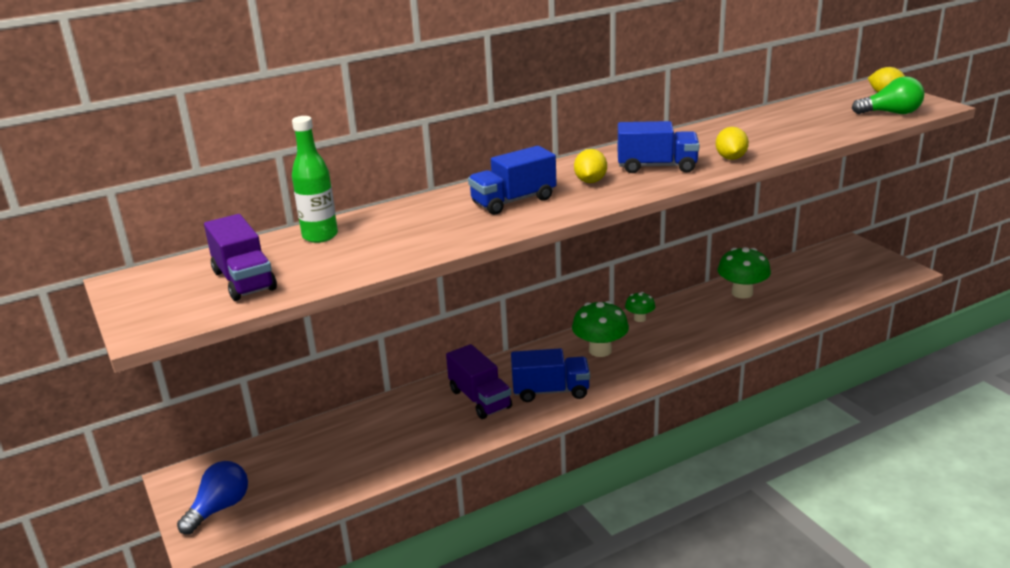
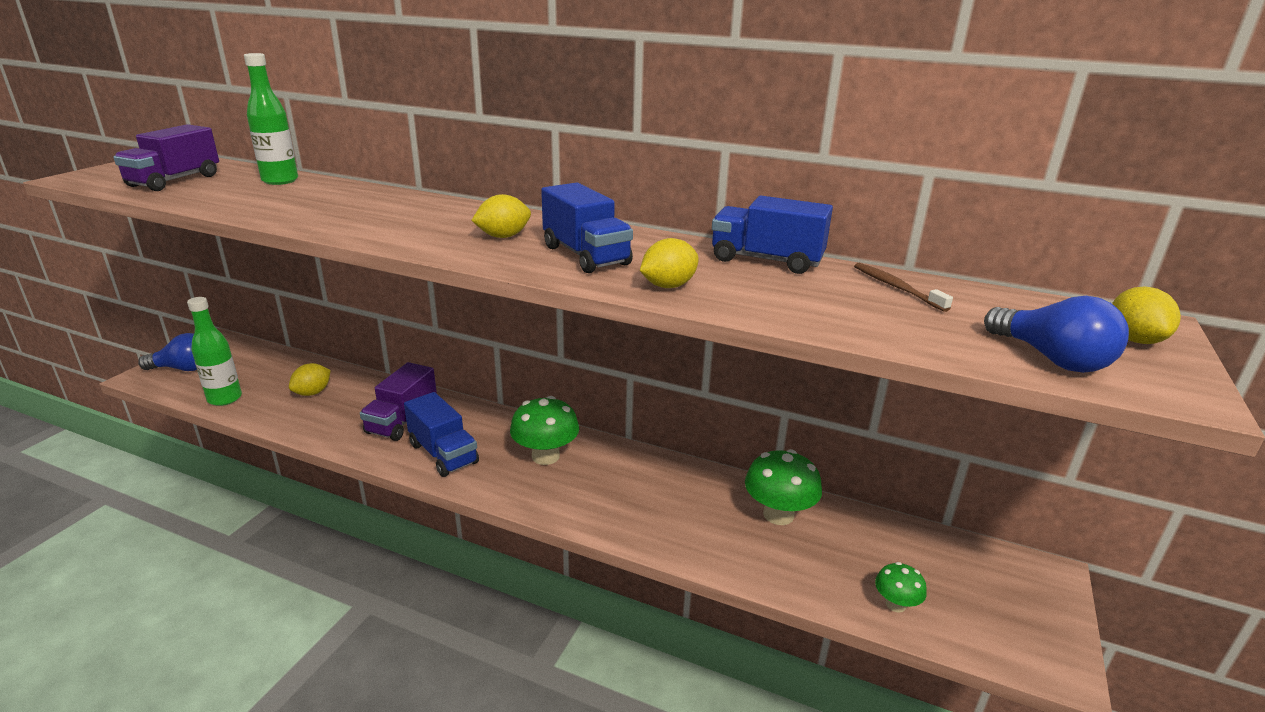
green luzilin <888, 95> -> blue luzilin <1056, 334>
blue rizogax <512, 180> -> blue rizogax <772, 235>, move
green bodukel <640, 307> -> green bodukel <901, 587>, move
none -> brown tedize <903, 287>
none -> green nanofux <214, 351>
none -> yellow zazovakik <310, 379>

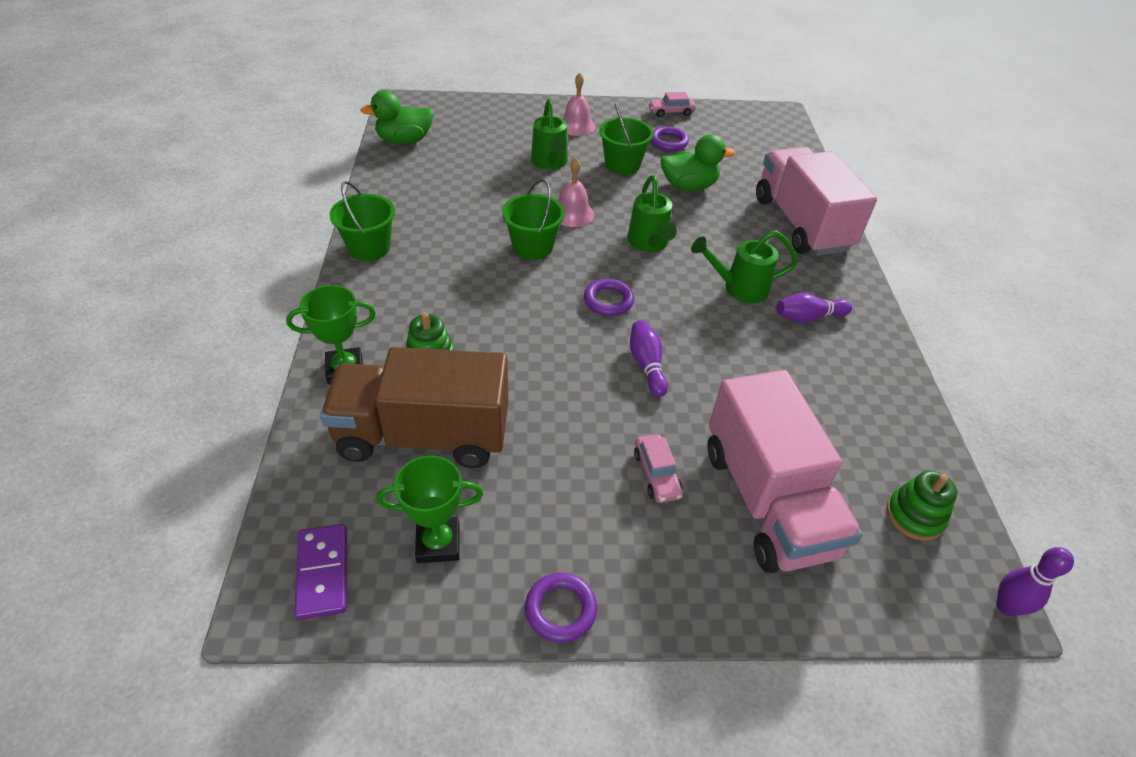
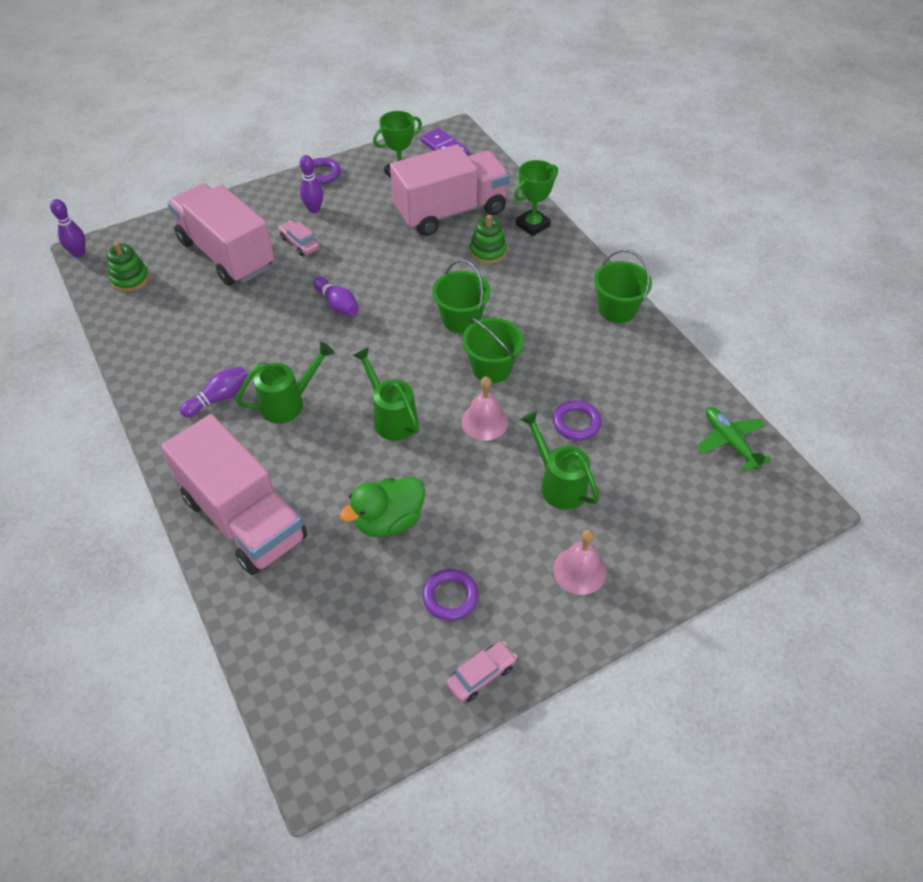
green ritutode <397, 117> -> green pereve <733, 439>
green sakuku <626, 139> -> green sakuku <461, 296>, move
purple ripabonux <609, 297> -> purple ripabonux <577, 420>, move
brown rizogax <414, 407> -> pink rizogax <450, 190>
none -> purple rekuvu <311, 184>

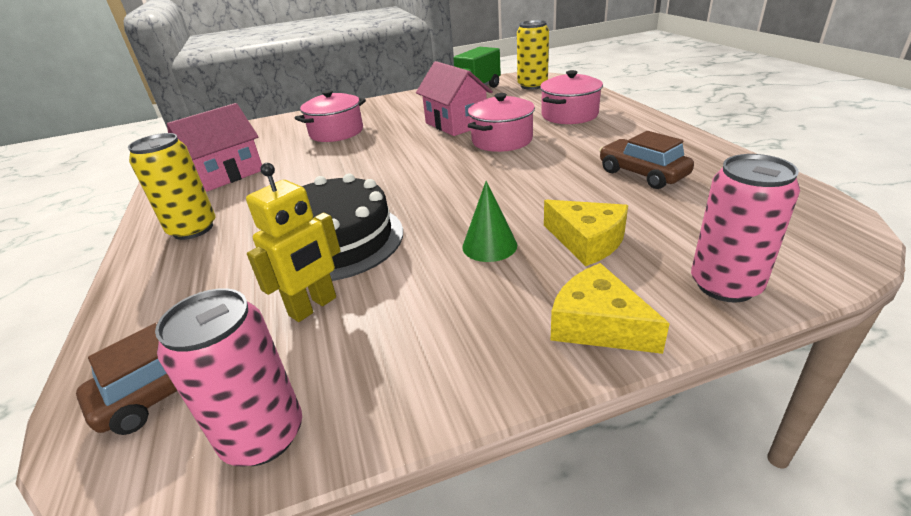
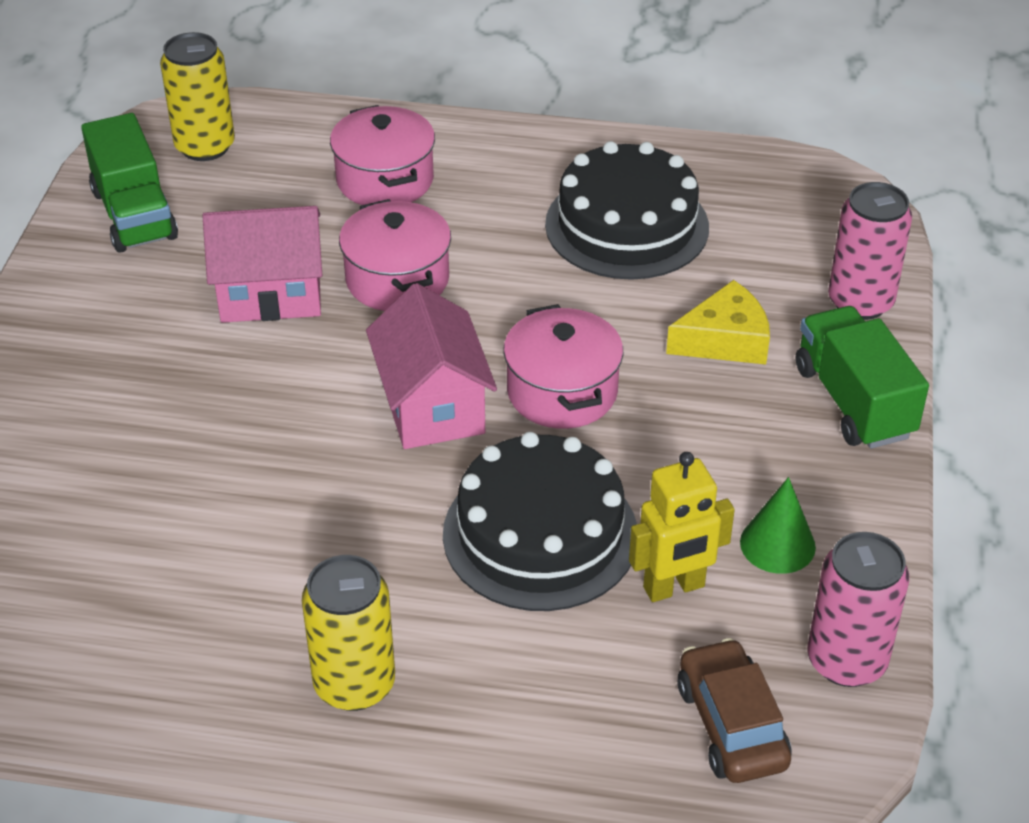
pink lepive <330, 116> -> pink lepive <563, 366>, move
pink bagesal <214, 147> -> pink bagesal <431, 366>, move
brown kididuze <646, 160> -> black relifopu <627, 210>
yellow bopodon <293, 242> -> yellow bopodon <682, 527>, 90 degrees clockwise
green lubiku <489, 221> -> green lubiku <778, 525>, move
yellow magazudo <610, 308> -> green rizogax <862, 377>

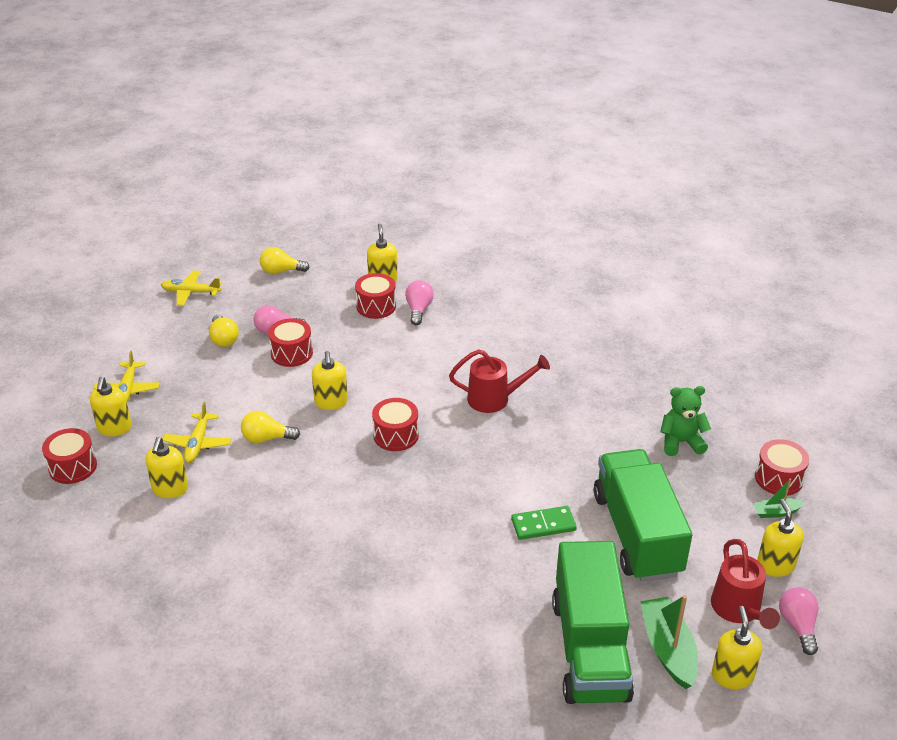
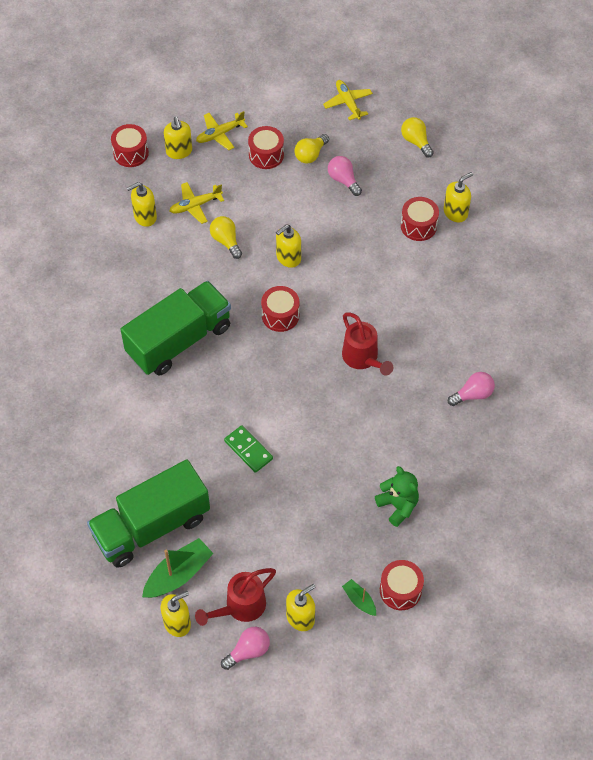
pink luzilin <419, 303> -> pink luzilin <471, 389>, move
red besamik <290, 342> -> red besamik <266, 147>, move
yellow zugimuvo <111, 406> -> yellow zugimuvo <178, 138>, 75 degrees counterclockwise
green rizogax <643, 515> -> green rizogax <176, 328>, move

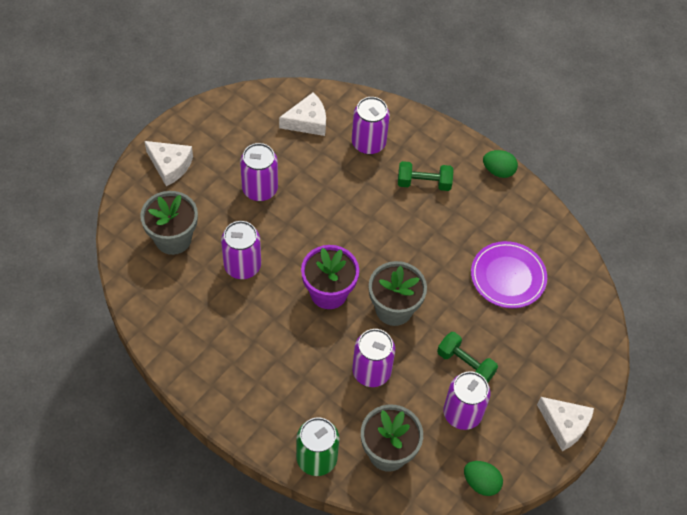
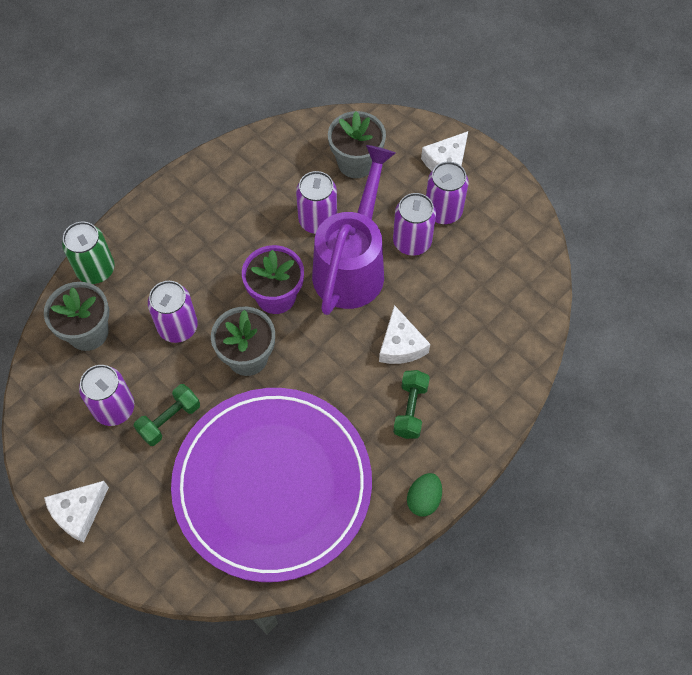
white magazudo <302, 114> -> white magazudo <404, 334>, move
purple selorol <371, 125> -> purple selorol <447, 192>, move
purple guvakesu <509, 274> -> purple guvakesu <271, 485>, x2.20
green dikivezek <483, 478> -> none
none -> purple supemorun <354, 230>

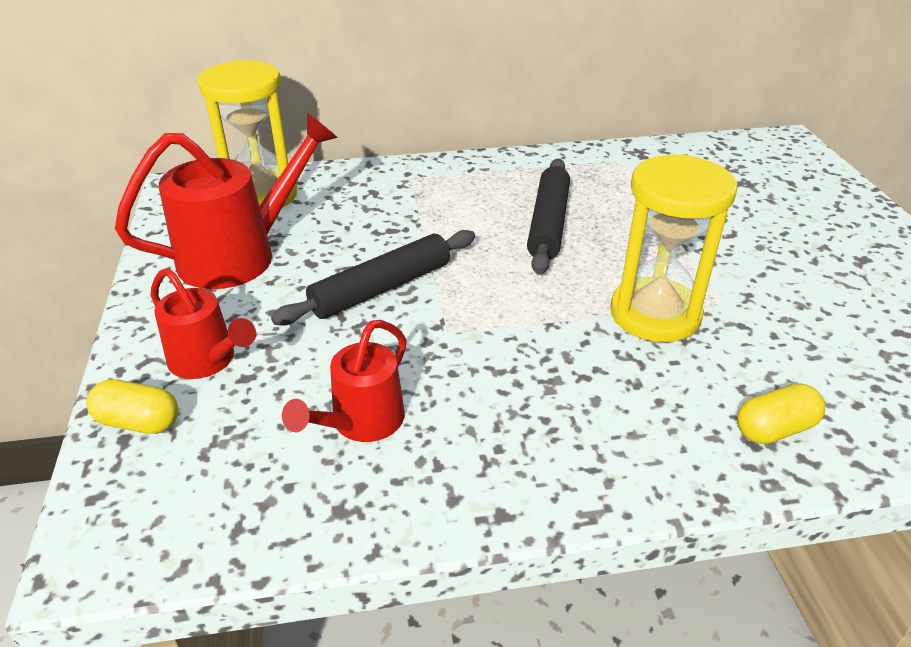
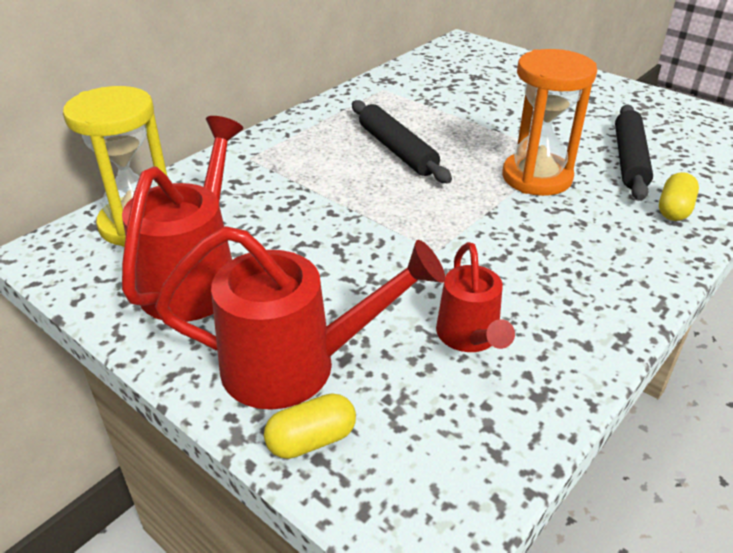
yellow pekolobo <674, 248> -> orange pekolobo <549, 122>
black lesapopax <373, 277> -> black lesapopax <634, 152>, move
red supemorun <203, 323> -> red supemorun <300, 318>, x1.68

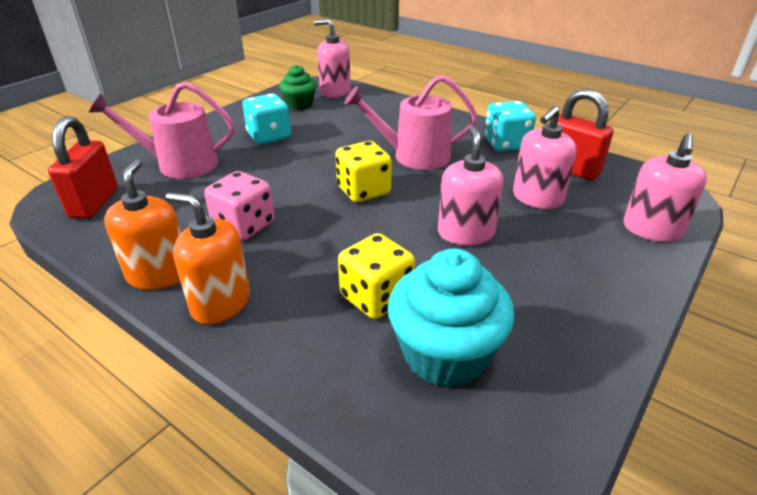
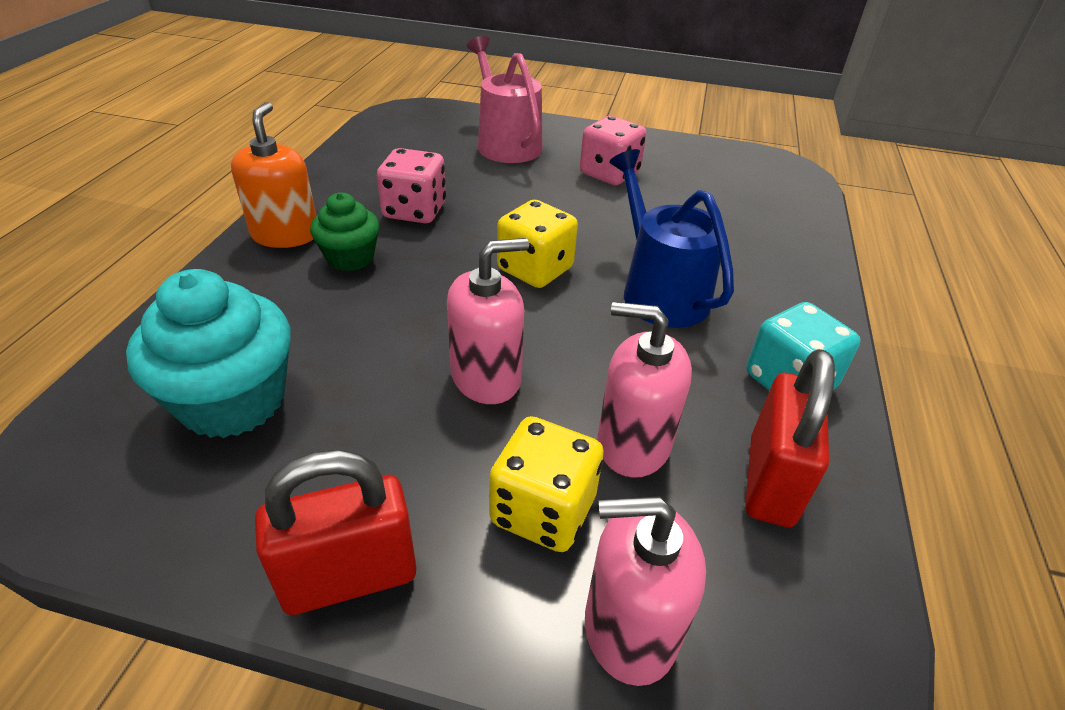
pink zugimuvo <332, 58> -> none
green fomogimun <297, 87> -> green fomogimun <344, 232>, move
pink supemorun <411, 122> -> blue supemorun <671, 238>
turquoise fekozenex <266, 118> -> pink fekozenex <613, 150>
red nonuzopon <83, 167> -> red nonuzopon <335, 532>, move
orange zugimuvo <142, 224> -> none
yellow fekozenex <376, 276> -> yellow fekozenex <546, 484>, move

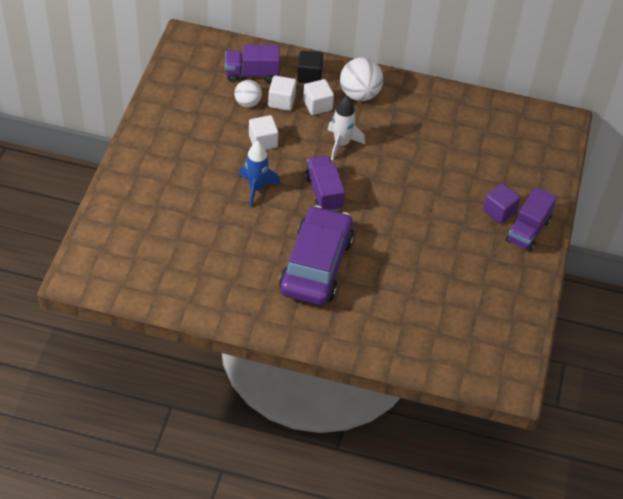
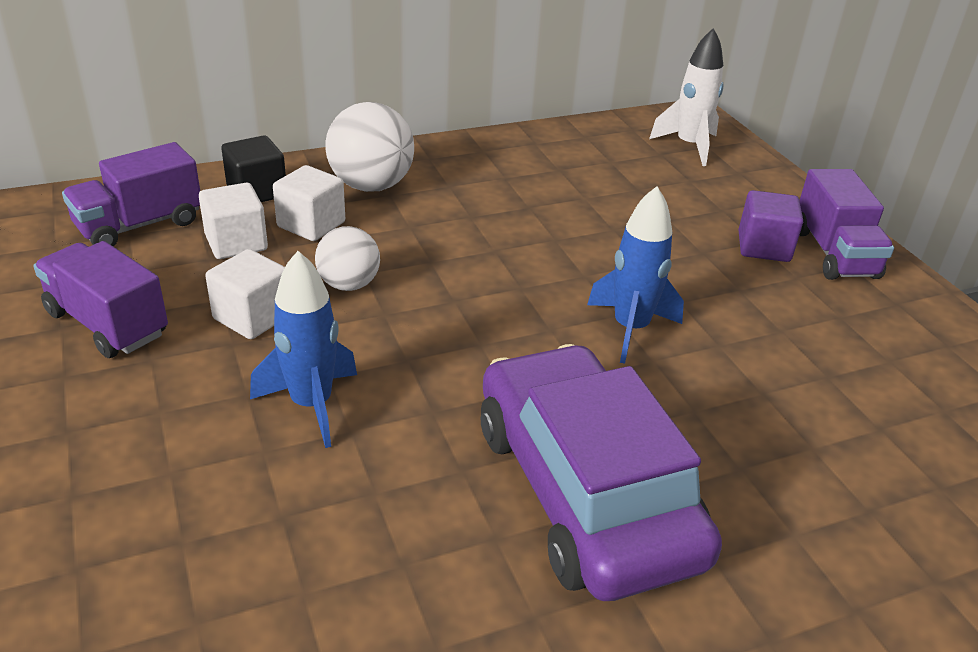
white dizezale <248, 93> -> white dizezale <347, 258>, move
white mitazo <346, 128> -> white mitazo <686, 97>, move
purple rizogax <325, 183> -> purple rizogax <100, 299>, move
none -> blue mitazo <635, 275>

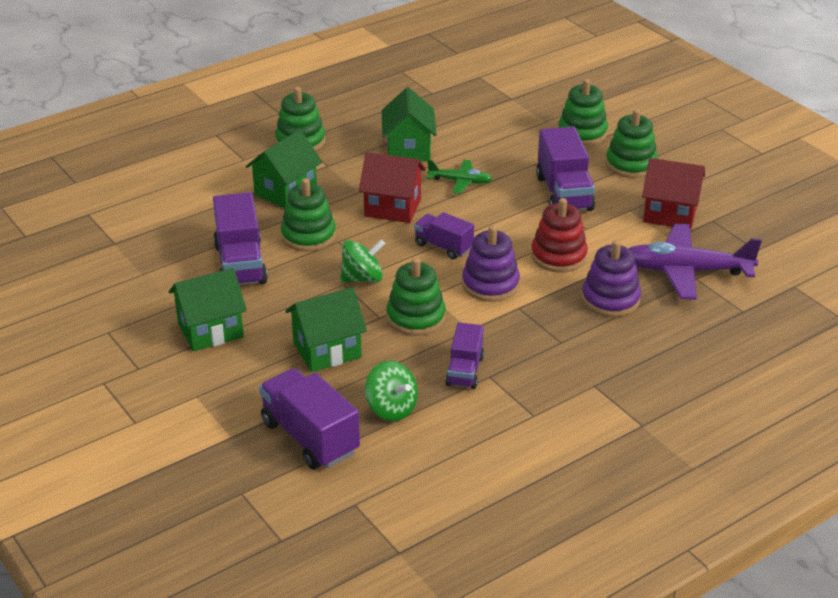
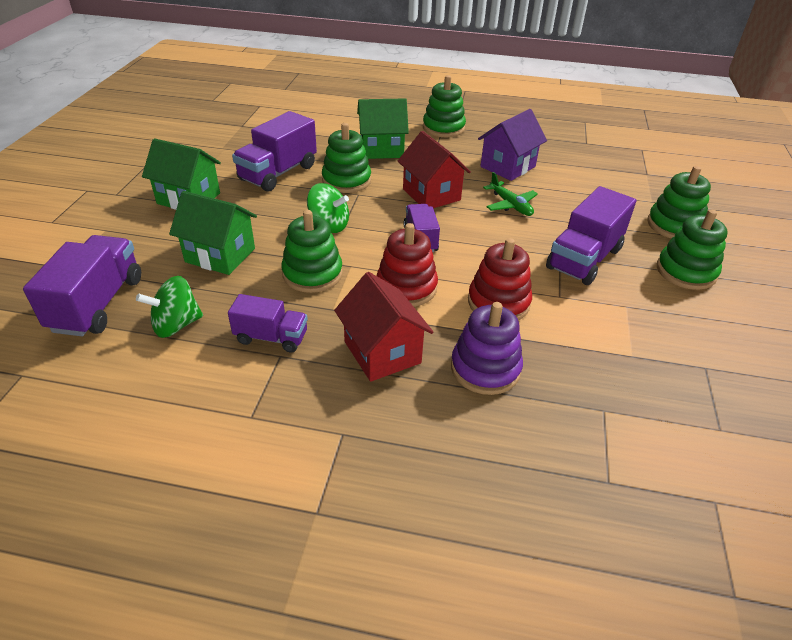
green bagesal <409, 124> -> purple bagesal <512, 145>
red bagesal <673, 194> -> red bagesal <383, 327>, move
purple pereve <695, 262> -> none
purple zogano <491, 264> -> red zogano <407, 265>
purple rizogax <464, 355> -> purple rizogax <268, 323>, 135 degrees counterclockwise
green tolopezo <391, 391> -> green tolopezo <169, 307>, 60 degrees clockwise

